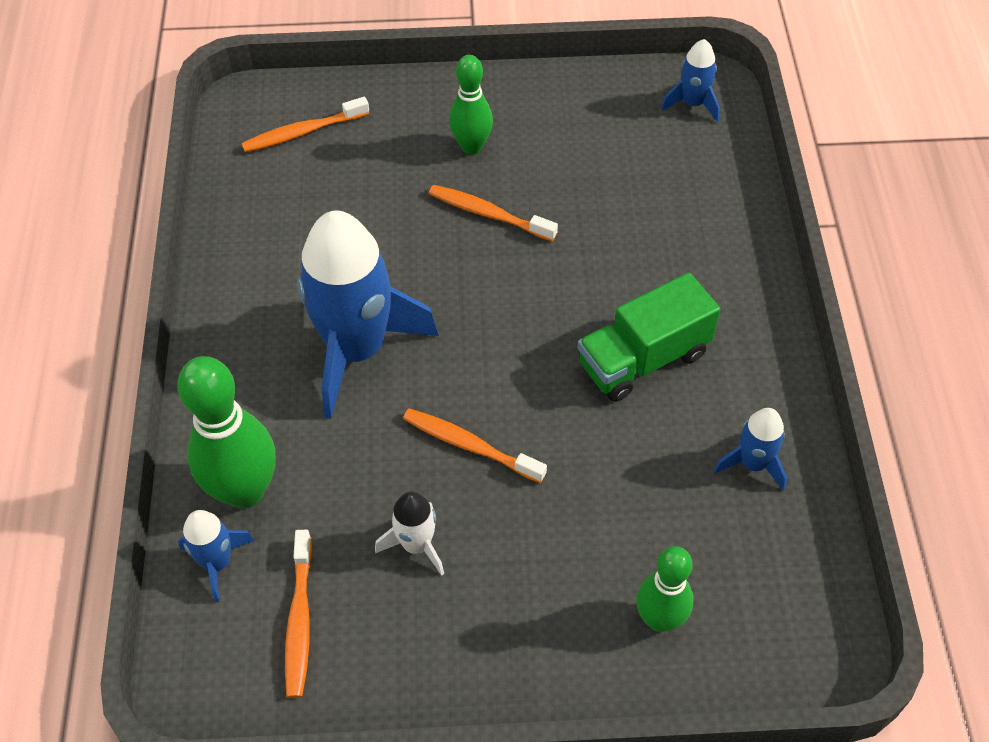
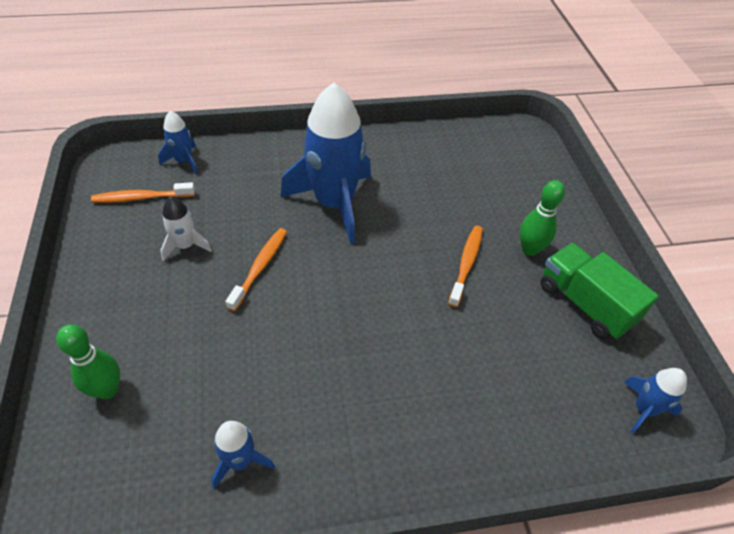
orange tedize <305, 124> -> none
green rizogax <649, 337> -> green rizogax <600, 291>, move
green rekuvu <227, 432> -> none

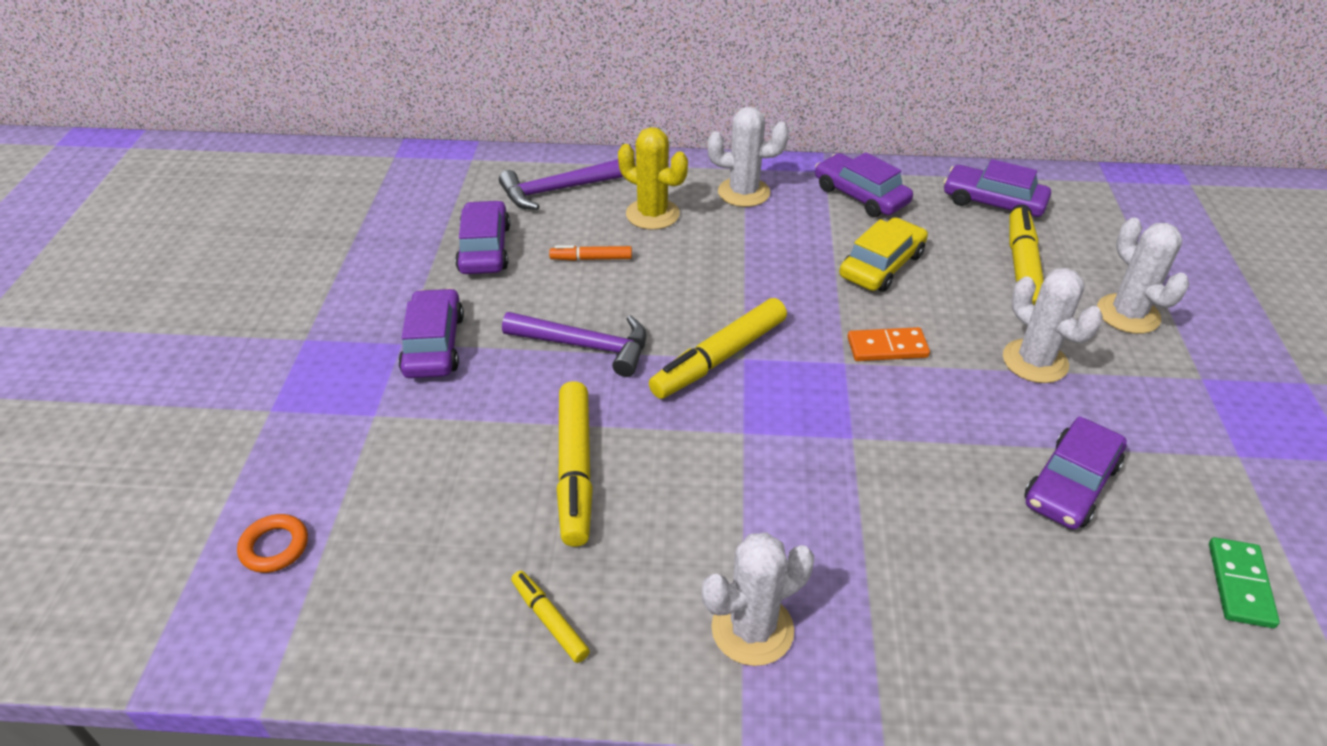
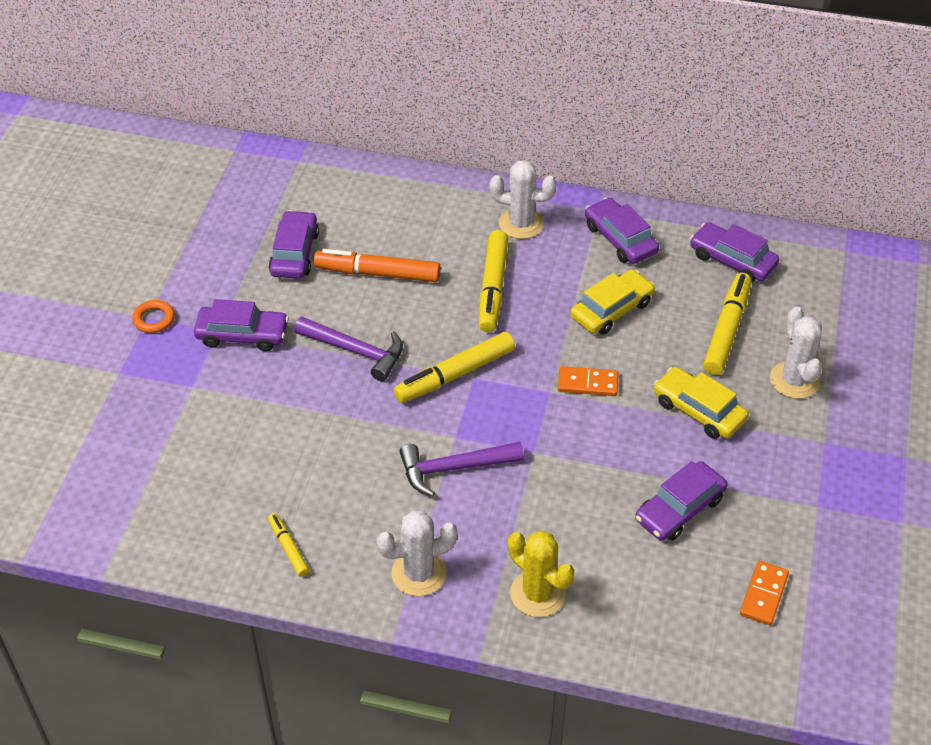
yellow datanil <653, 178> -> yellow datanil <541, 574>, move
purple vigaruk <561, 184> -> purple vigaruk <461, 469>, move
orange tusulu <590, 253> -> orange tusulu <377, 265>, x1.89
white datanil <1053, 325> -> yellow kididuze <701, 403>
purple kididuze <431, 333> -> purple kididuze <241, 325>, 90 degrees clockwise
yellow tusulu <575, 464> -> yellow tusulu <493, 281>, move
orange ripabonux <272, 543> -> orange ripabonux <153, 316>, move
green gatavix <1244, 582> -> orange gatavix <764, 593>

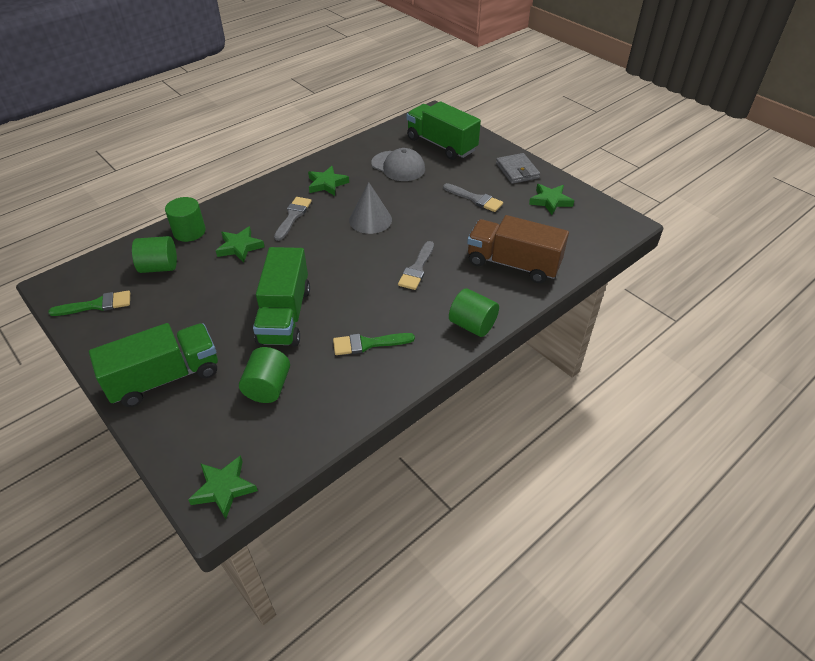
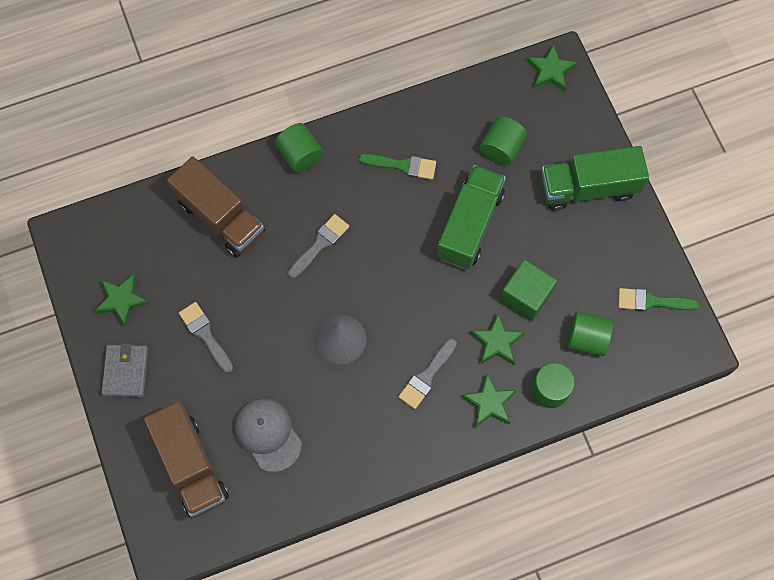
green rizogax <444, 130> -> brown rizogax <186, 459>
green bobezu <328, 181> -> green bobezu <489, 400>, move
none -> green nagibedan <528, 291>

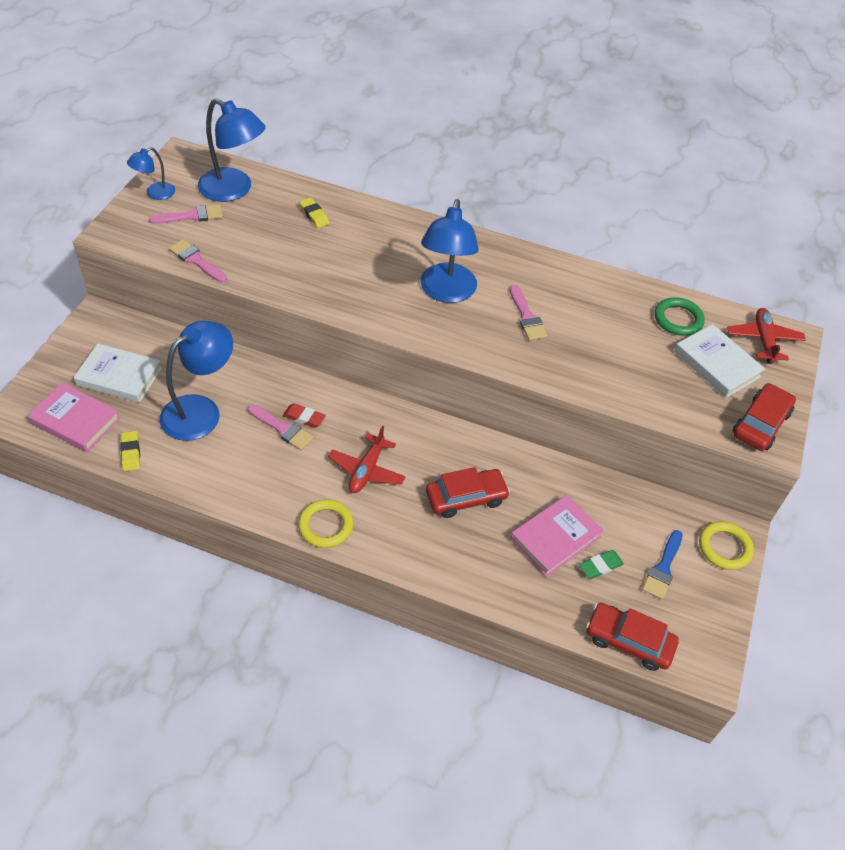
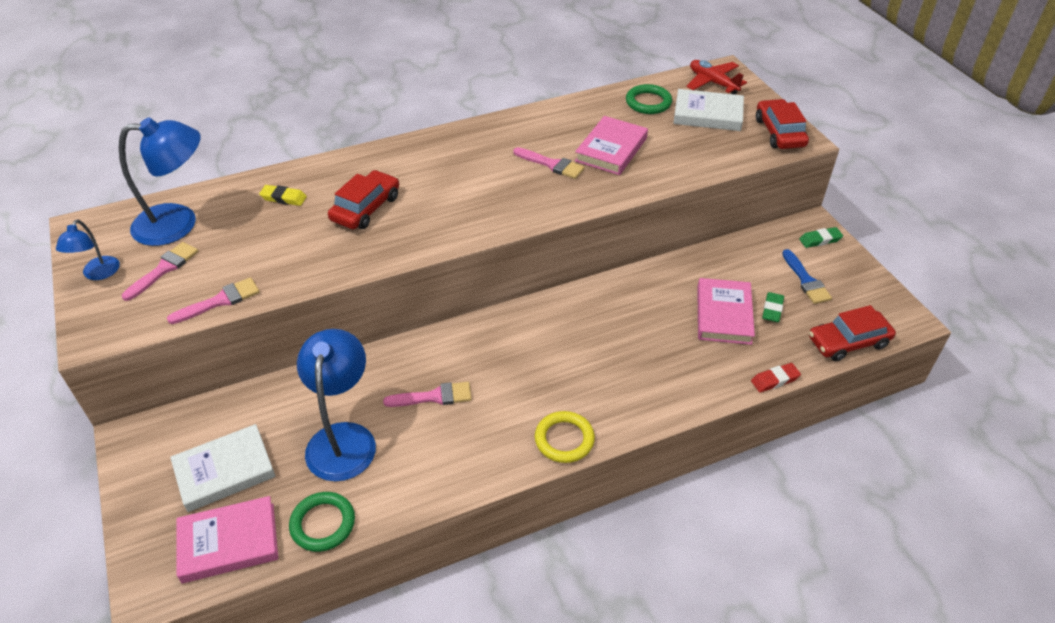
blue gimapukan <449, 251> -> none
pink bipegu <198, 261> -> pink bipegu <213, 300>, 150 degrees clockwise
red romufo <304, 415> -> red romufo <776, 378>, move
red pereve <367, 459> -> none
yellow romufo <130, 451> -> green ripabonux <322, 522>
red kididuze <468, 492> -> red kididuze <363, 199>, move
yellow ripabonux <726, 545> -> green romufo <821, 237>
none -> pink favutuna <611, 145>

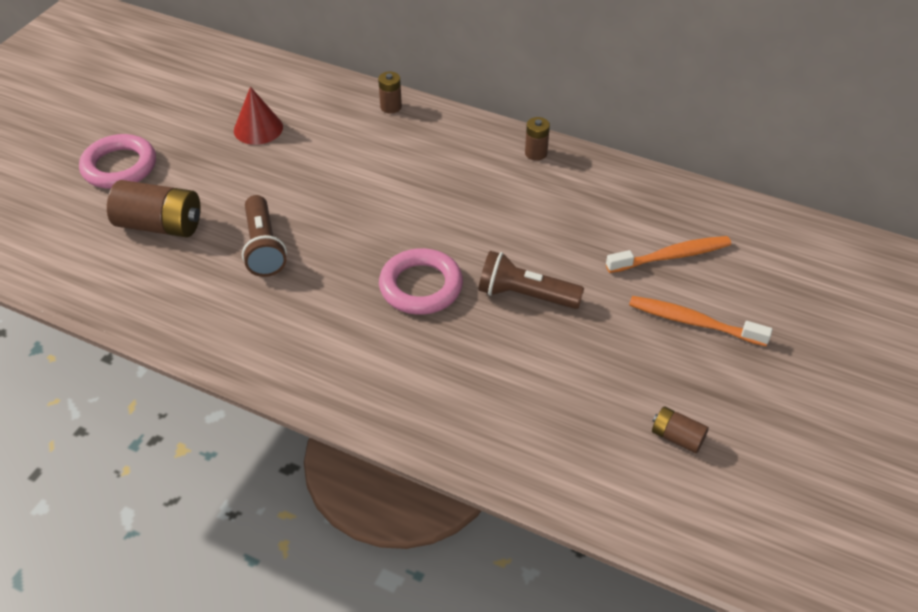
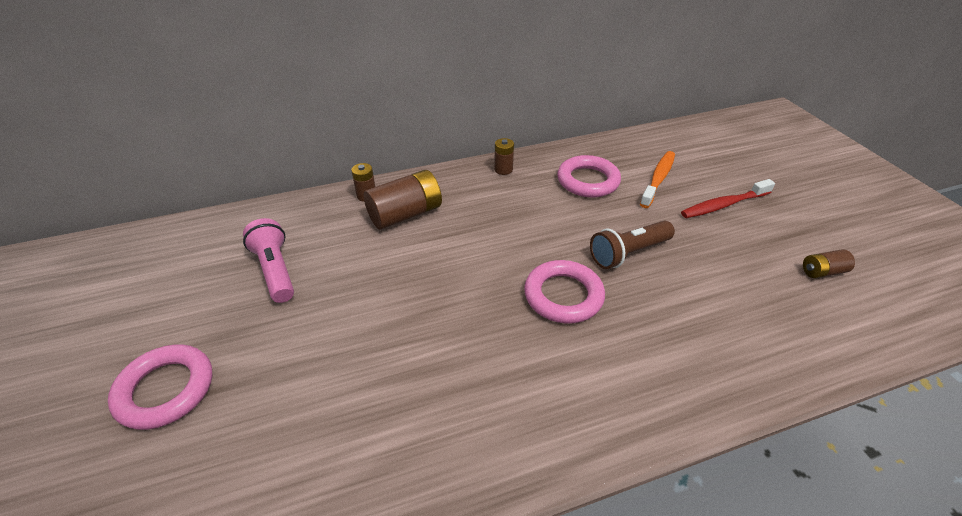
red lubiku <258, 116> -> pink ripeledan <268, 260>
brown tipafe <154, 208> -> brown tipafe <403, 200>, move
brown ripeledan <264, 236> -> none
orange tedize <701, 321> -> red tedize <728, 198>
none -> pink ripabonux <589, 176>

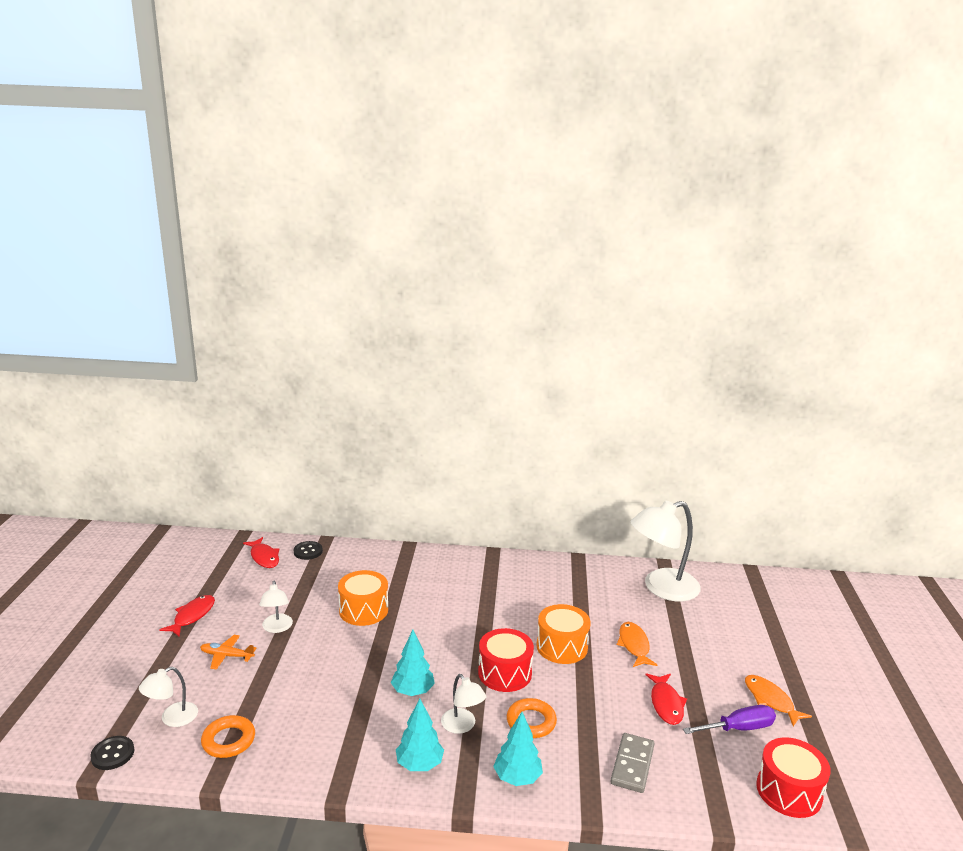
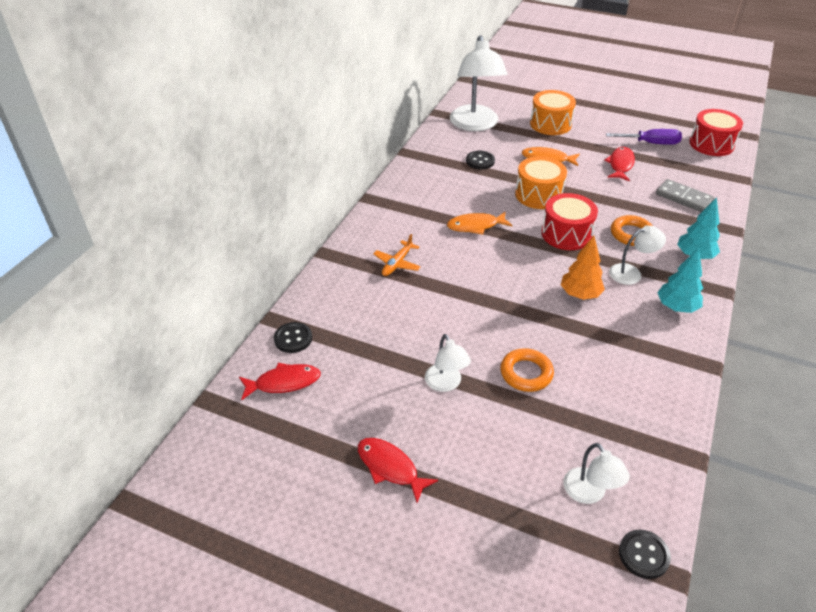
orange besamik <363, 598> -> orange besamik <553, 112>, move
white gimapukan <276, 607> -> white gimapukan <448, 363>, 60 degrees clockwise
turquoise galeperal <413, 663> -> orange galeperal <583, 268>
orange pereve <228, 652> -> orange pereve <397, 255>, move
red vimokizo <666, 699> -> red vimokizo <619, 164>, 90 degrees counterclockwise
orange vimokizo <778, 700> -> orange vimokizo <479, 223>, move
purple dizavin <729, 719> -> purple dizavin <644, 137>, 90 degrees clockwise
orange ripabonux <228, 736> -> orange ripabonux <527, 370>, move
none -> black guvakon <480, 160>

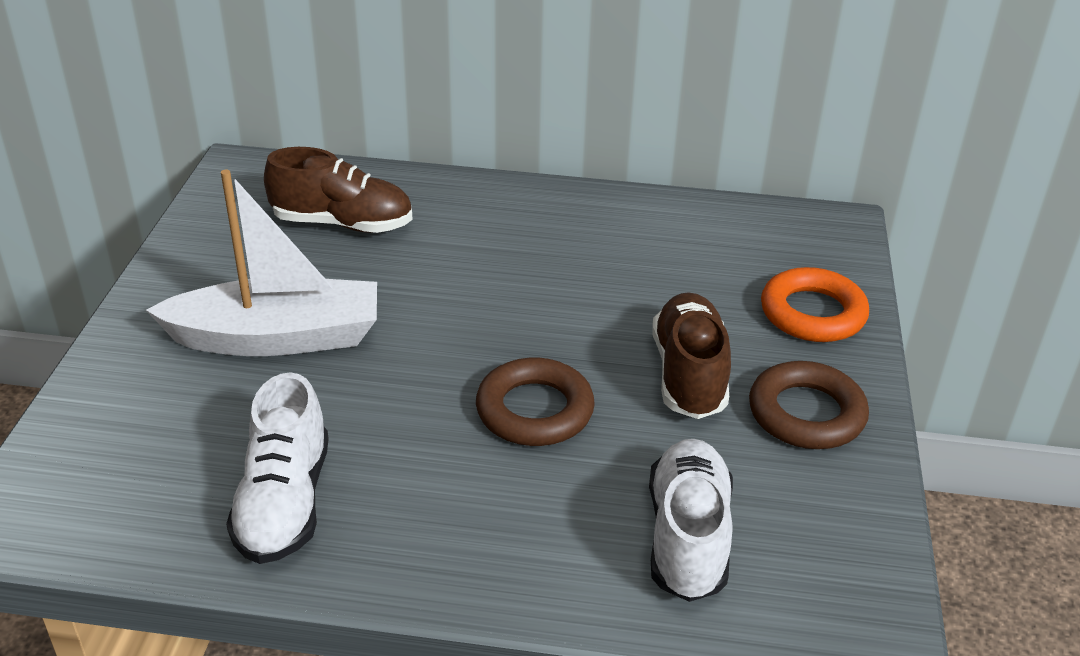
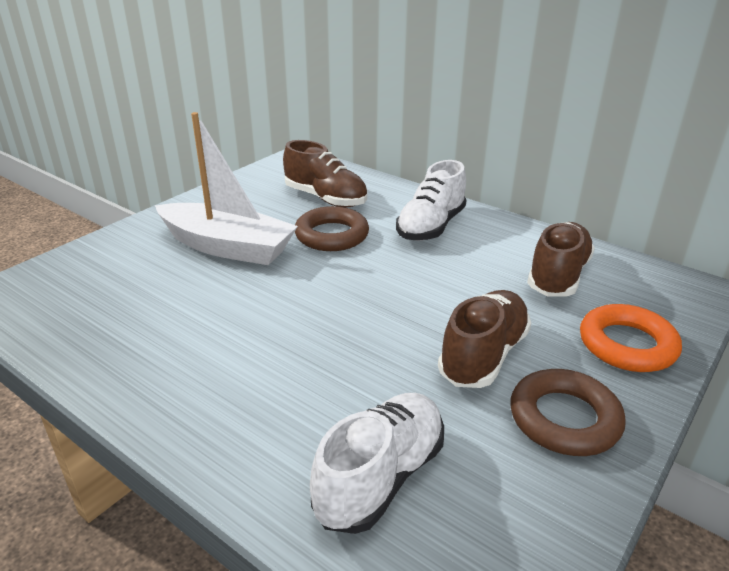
brown ripabonux <535, 402> -> brown ripabonux <332, 228>, move
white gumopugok <277, 468> -> white gumopugok <431, 200>, move
none -> brown gumopugok <561, 259>

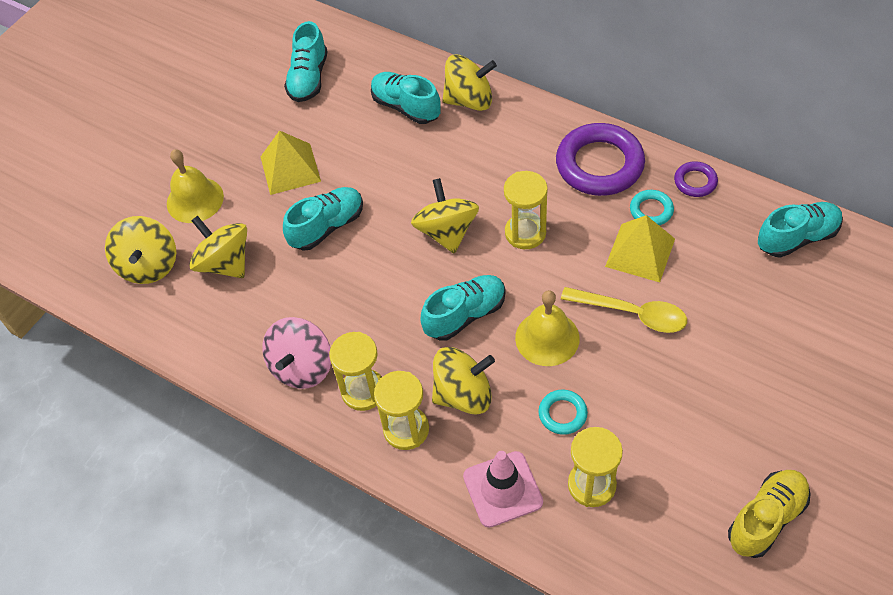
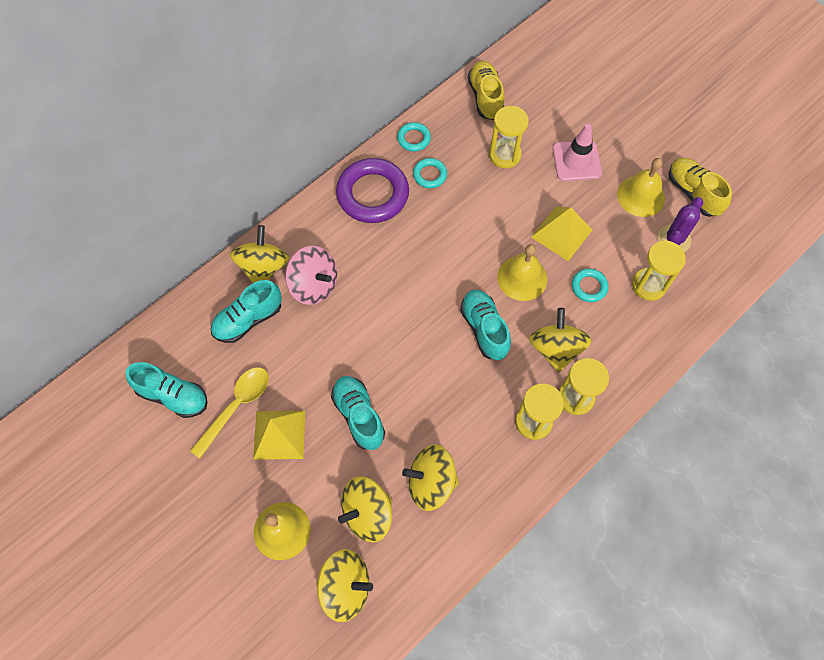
purple ripabonux <696, 179> -> turquoise ripabonux <414, 137>
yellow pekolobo <526, 210> -> yellow pekolobo <509, 137>, move
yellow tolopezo <445, 215> -> yellow tolopezo <430, 478>, move
turquoise gumopugok <800, 230> -> yellow gumopugok <486, 90>
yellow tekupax <640, 248> -> yellow tekupax <561, 234>, move
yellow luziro <624, 310> -> yellow luziro <229, 412>, move
pink tolopezo <297, 353> -> pink tolopezo <311, 275>, move
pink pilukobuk <503, 489> -> pink pilukobuk <577, 152>, move
none -> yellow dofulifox <641, 187>
none -> purple datanil <680, 224>

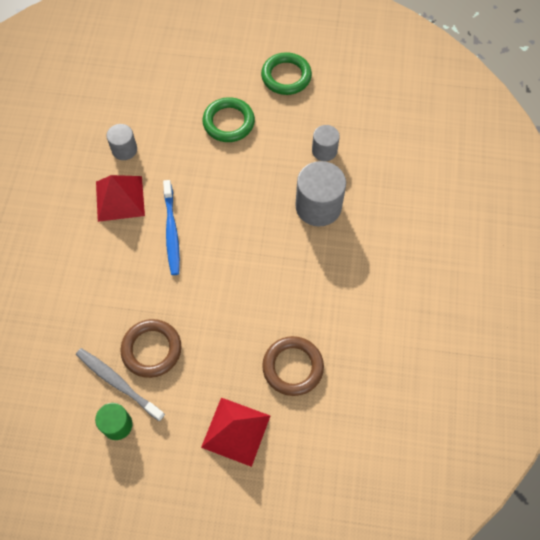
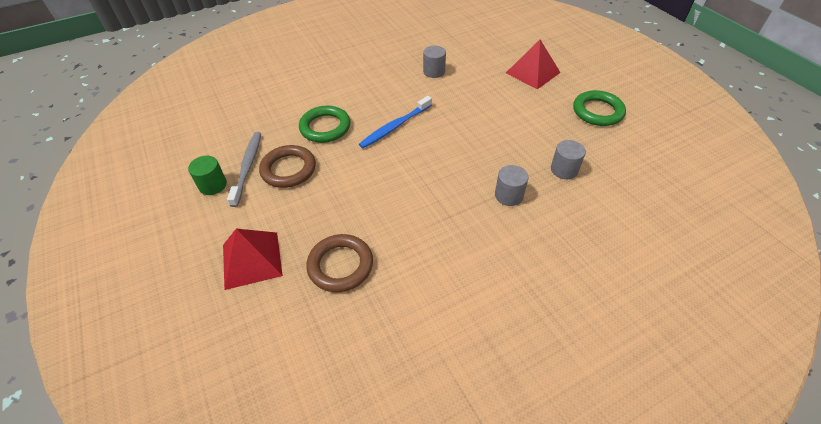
green ripabonux <228, 119> -> green ripabonux <324, 124>, move
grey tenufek <320, 194> -> grey tenufek <511, 185>, x0.57
red tekupax <120, 198> -> red tekupax <533, 64>, move

